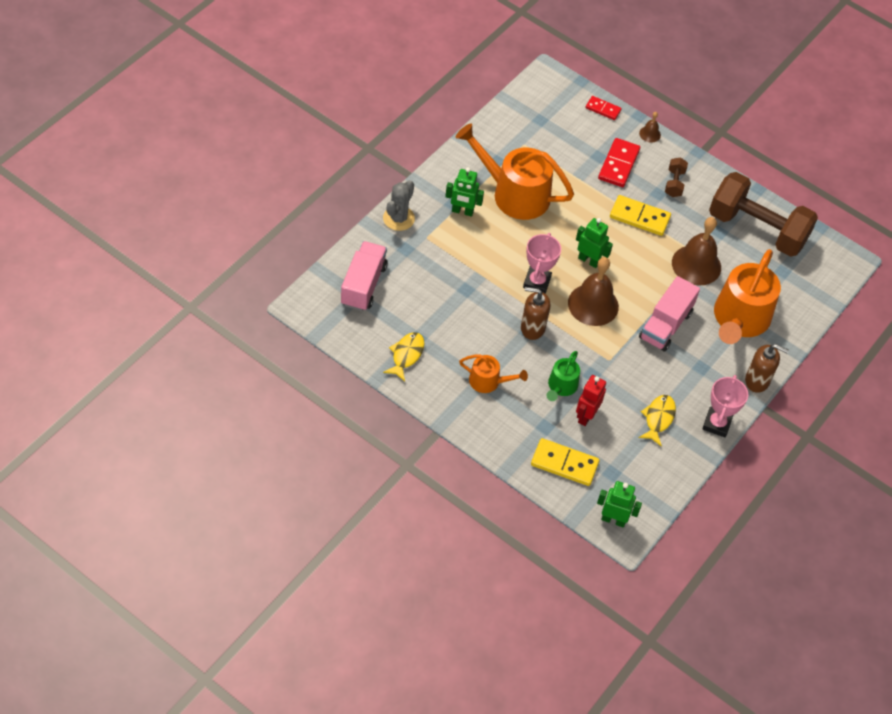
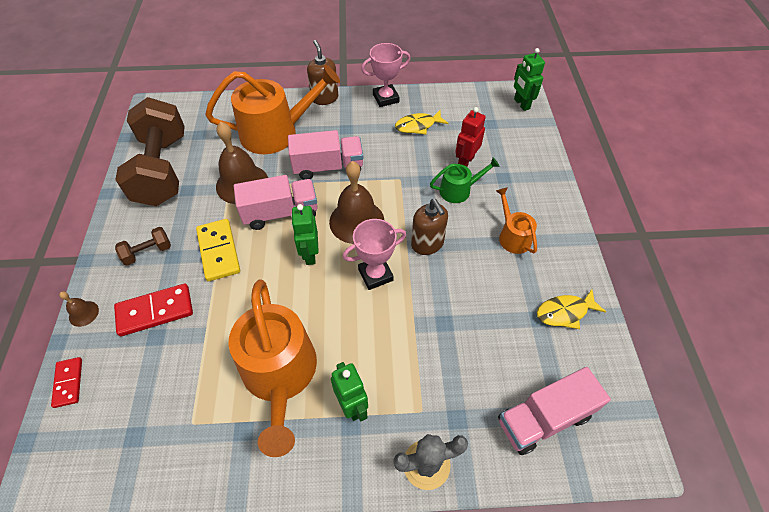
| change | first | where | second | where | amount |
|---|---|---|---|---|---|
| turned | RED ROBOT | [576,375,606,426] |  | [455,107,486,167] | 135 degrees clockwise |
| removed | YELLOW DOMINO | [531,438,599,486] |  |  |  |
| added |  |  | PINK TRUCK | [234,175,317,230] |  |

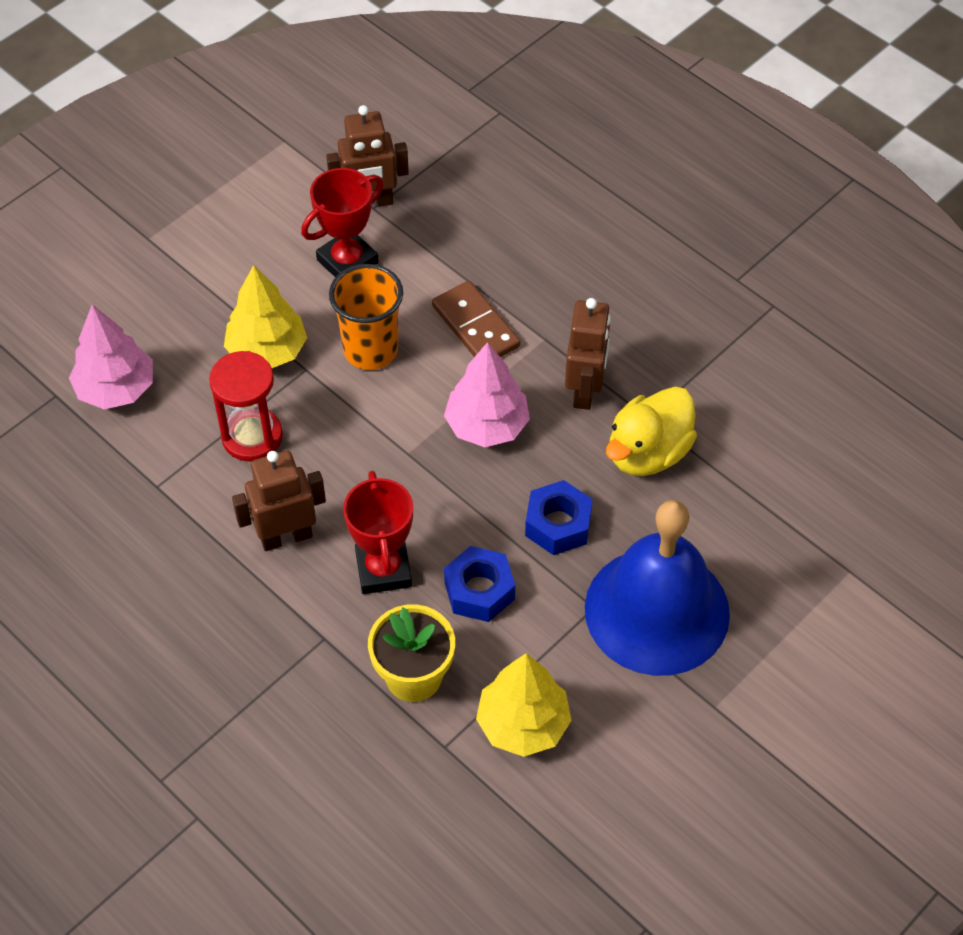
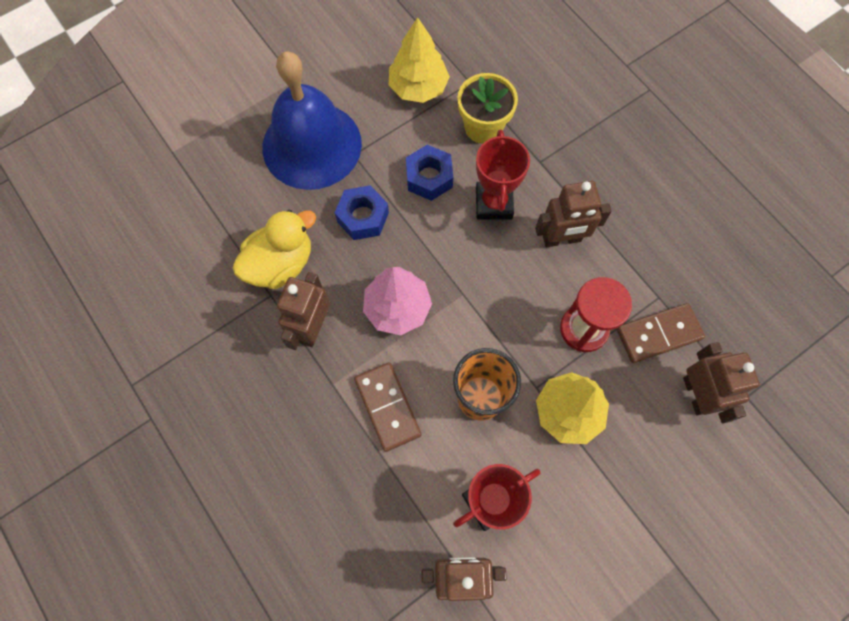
| change | first | where | second | where | amount |
|---|---|---|---|---|---|
| replaced | PINK TREE | [69,304,153,409] | BROWN ROBOT | [683,342,760,424] |  |
| added |  |  | BROWN DOMINO | [617,303,705,363] |  |

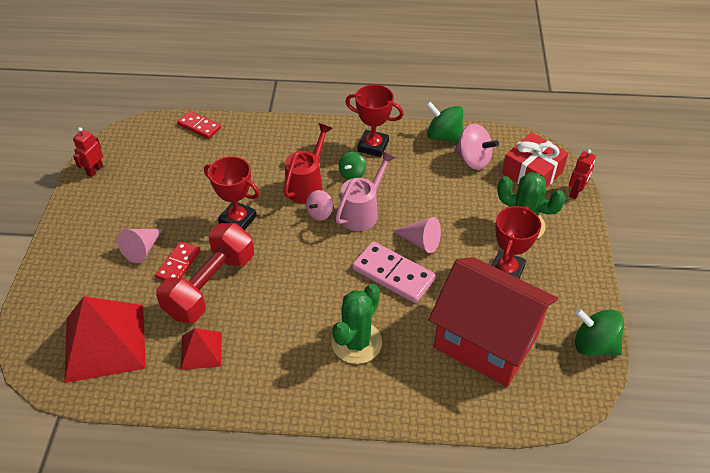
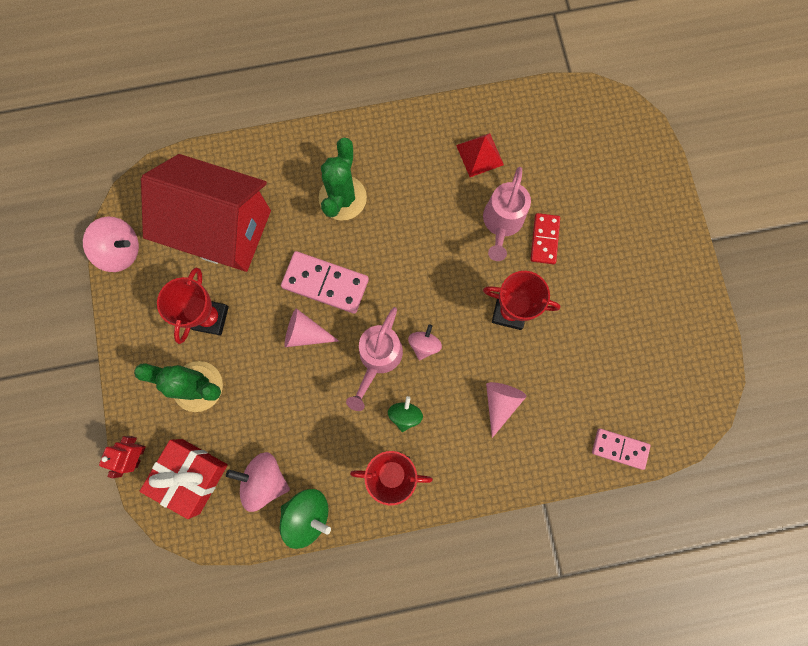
| change | first | where | second | where | amount |
|---|---|---|---|---|---|
| recoloured | RED DOMINO | [177,111,221,139] | PINK DOMINO | [592,429,651,470] |  |
| removed | RED WATERING CAN | [283,123,333,203] |  |  |  |
| removed | RED ROBOT | [73,127,103,177] |  |  |  |
| replaced | RED DUMBBELL | [156,223,254,323] | PINK WATERING CAN | [483,167,531,261] |  |
| moved | PINK CONE | [117,229,163,263] |  | [486,382,527,438] |  |
| removed | RED PYRAMID | [64,296,146,383] |  |  |  |
| recoloured | GREEN SPINNING TOP | [575,308,624,356] | PINK SPINNING TOP | [83,217,139,272] |  |

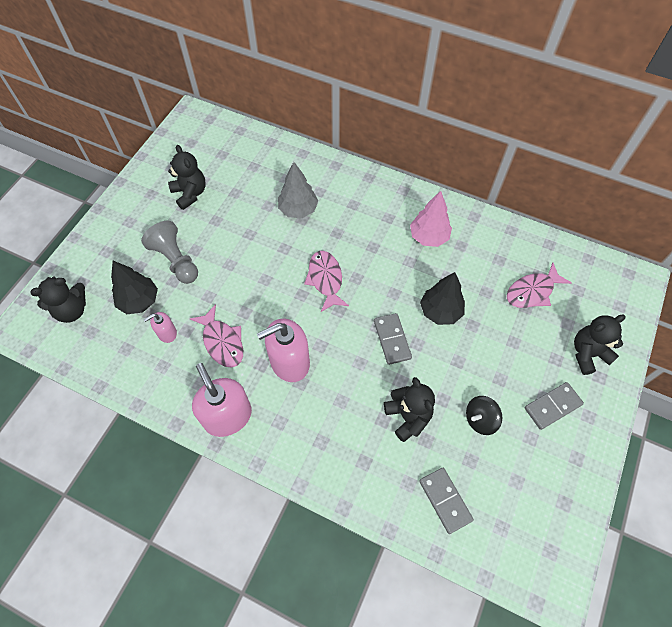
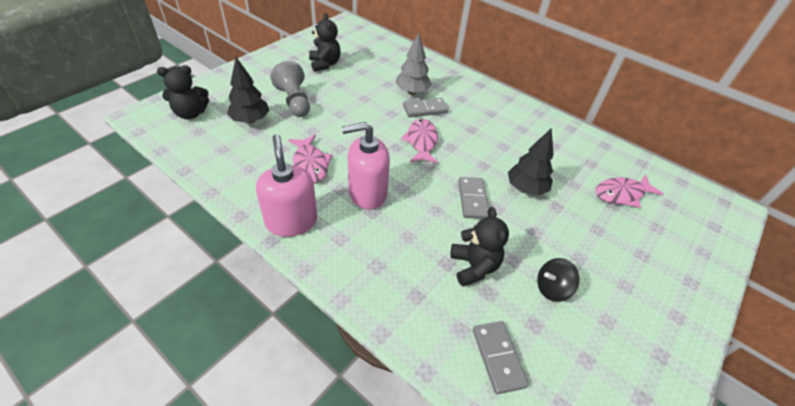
| change | first | where | second | where | amount |
|---|---|---|---|---|---|
| removed | PINK TREE | [410,191,452,247] |  |  |  |
| removed | PINK SOAP DISPENSER | [144,312,177,343] |  |  |  |
| removed | BLACK TEDDY BEAR | [574,314,626,375] |  |  |  |
| moved | GREY DOMINO | [525,382,584,430] |  | [403,98,449,117] |  |

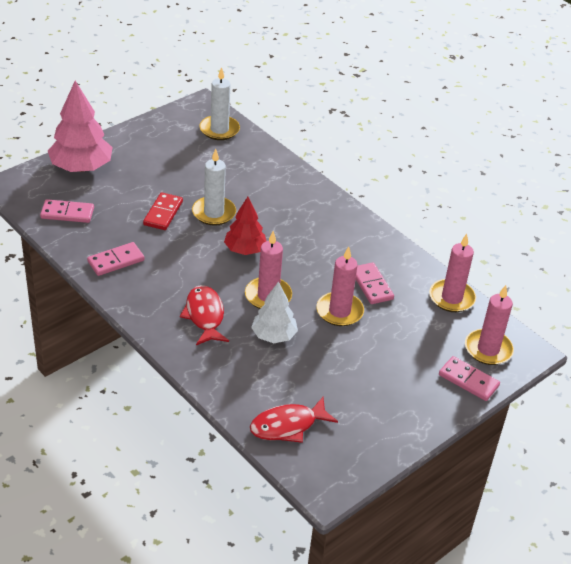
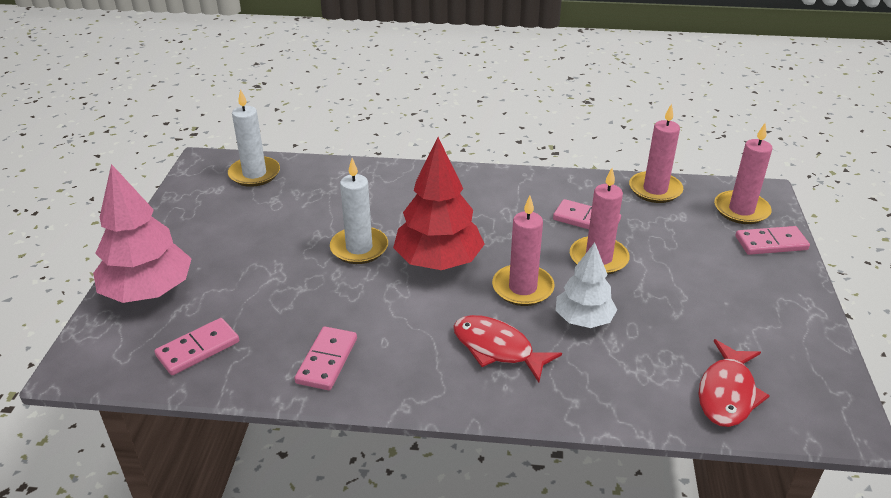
| change | first | where | second | where | amount |
|---|---|---|---|---|---|
| removed | RED DOMINO | [143,192,183,230] |  |  |  |
| resized | RED TREE | [224,197,266,255] |  | [393,137,485,270] | x1.59 |

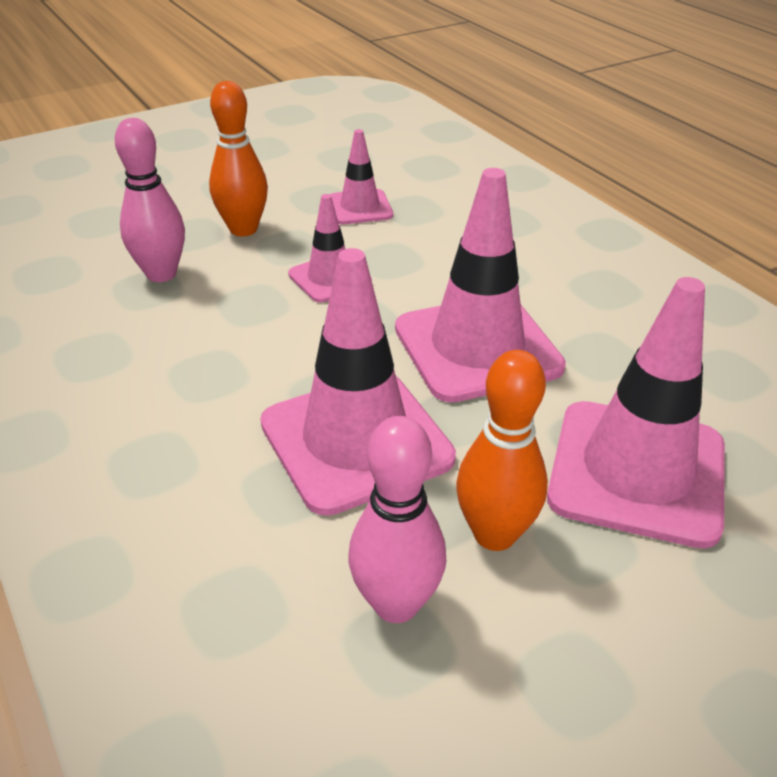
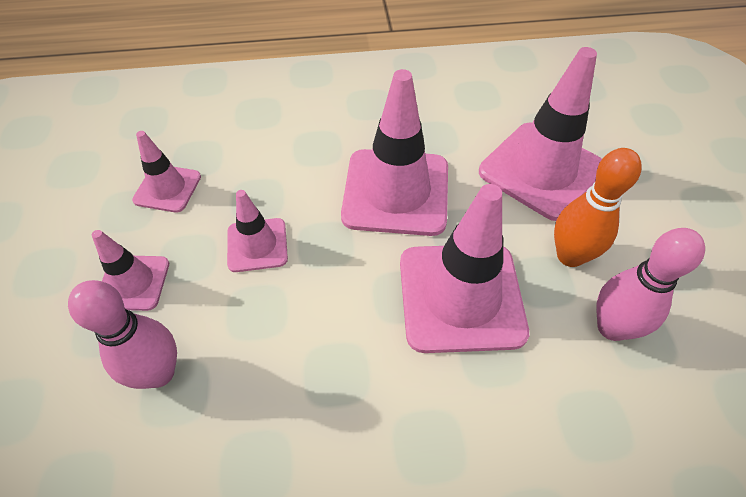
| change | first | where | second | where | amount |
|---|---|---|---|---|---|
| replaced | ORANGE BOWLING PIN | [209,81,268,236] | PINK TRAFFIC CONE | [92,230,169,311] |  |

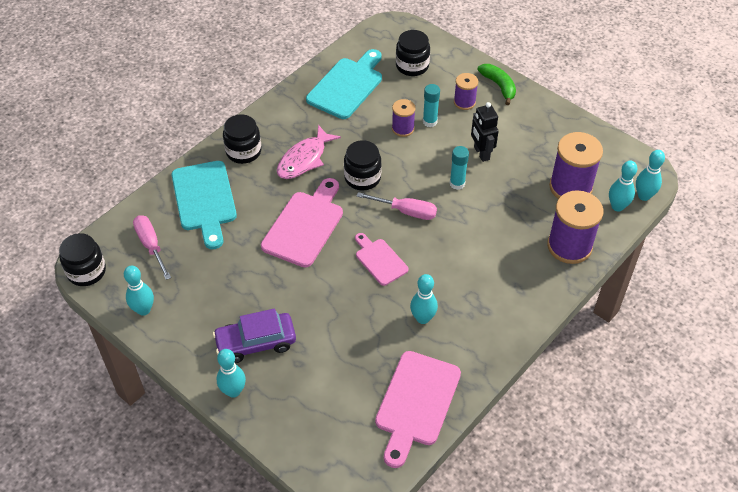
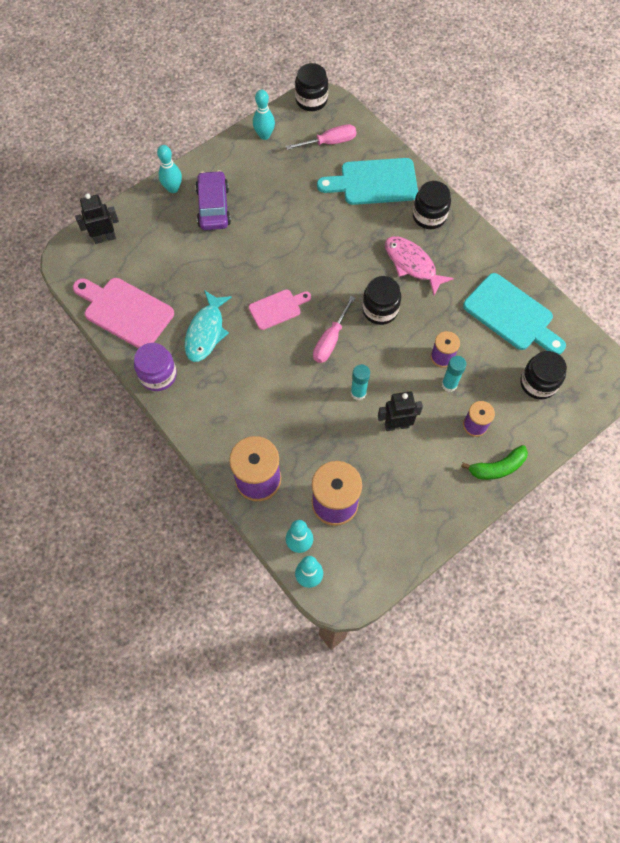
| change | first | where | second | where | amount |
|---|---|---|---|---|---|
| removed | PINK CUTTING BOARD | [261,178,343,267] |  |  |  |
| replaced | TURQUOISE BOWLING PIN | [410,274,438,324] | TURQUOISE FISH | [185,290,232,362] |  |
| added |  |  | BLACK ROBOT | [75,193,119,244] |  |
| added |  |  | PURPLE JAR | [134,343,177,391] |  |

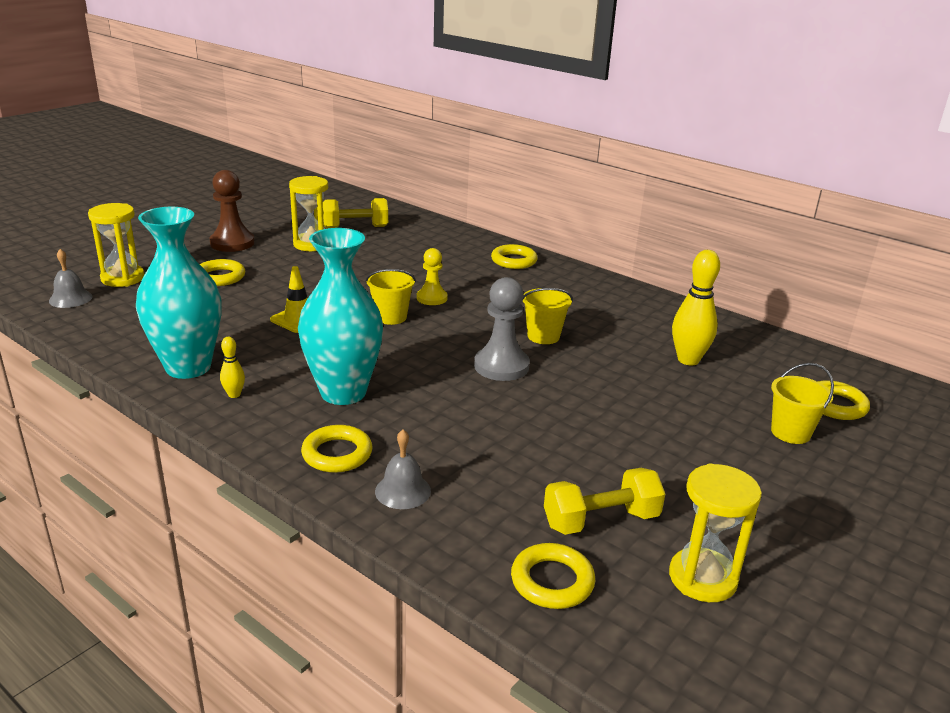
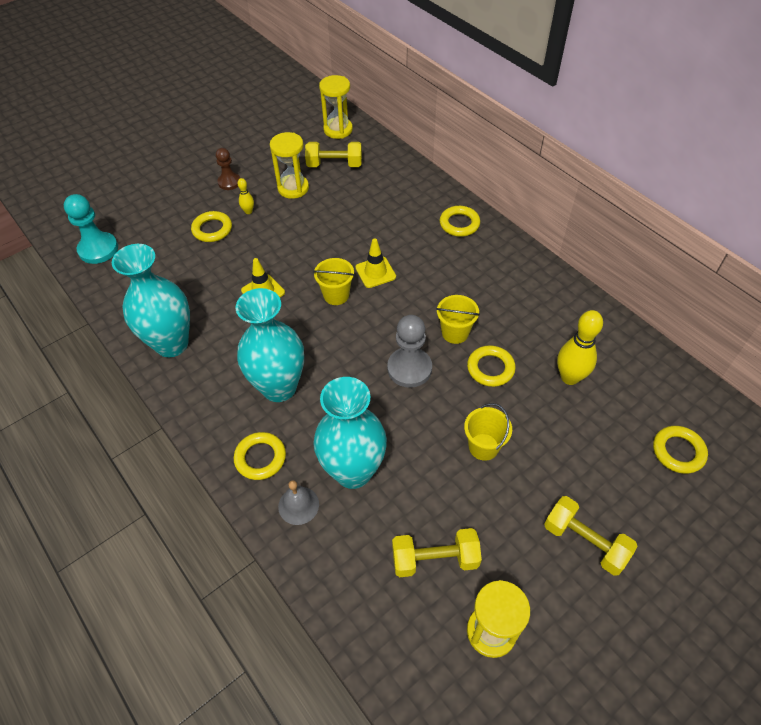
| change | first | where | second | where | amount |
|---|---|---|---|---|---|
| resized | BROWN PAWN | [210,170,255,252] |  | [216,148,240,190] | x0.64 |
| moved | YELLOW HOURGLASS | [88,203,145,287] |  | [319,75,353,139] |  |
| replaced | YELLOW PAWN | [417,248,447,305] | YELLOW TRAFFIC CONE | [355,238,396,288] |  |
| replaced | GREY BELL | [49,249,92,308] | TURQUOISE PAWN | [64,194,118,264] |  |
| moved | YELLOW BOWLING PIN | [220,337,245,398] |  | [238,178,254,214] |  |
| moved | YELLOW BUCKET | [771,363,834,444] |  | [464,403,512,461] |  |
| moved | YELLOW RING | [511,543,595,609] |  | [467,345,516,387] |  |
| added |  |  | TURQUOISE VASE | [313,377,387,489] |  |
| added |  |  | YELLOW DUMBBELL | [544,496,637,576] |  |

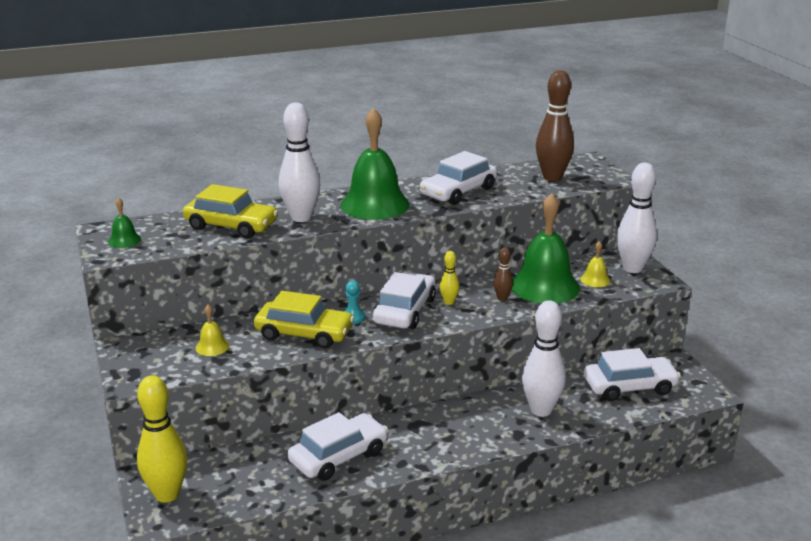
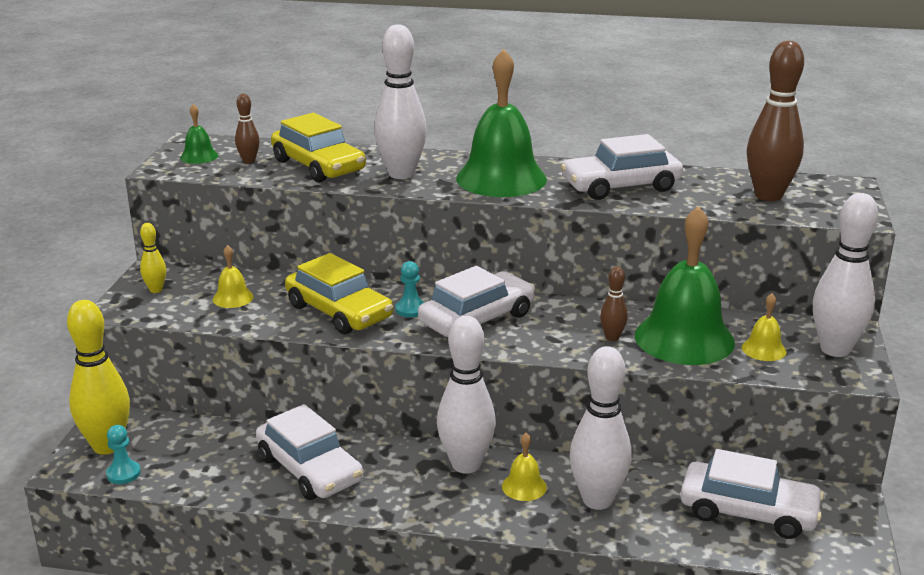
| change | first | where | second | where | amount |
|---|---|---|---|---|---|
| moved | YELLOW BOWLING PIN | [440,251,459,305] |  | [140,223,166,293] |  |
| turned | WHITE CAR | [288,412,388,481] |  | [256,404,363,500] | 60 degrees clockwise |
| added |  |  | BROWN BOWLING PIN | [235,94,260,163] |  |
| added |  |  | WHITE BOWLING PIN | [437,316,496,474] |  |
| added |  |  | TURQUOISE PAWN | [106,425,141,484] |  |
| added |  |  | YELLOW BELL | [502,433,547,501] |  |

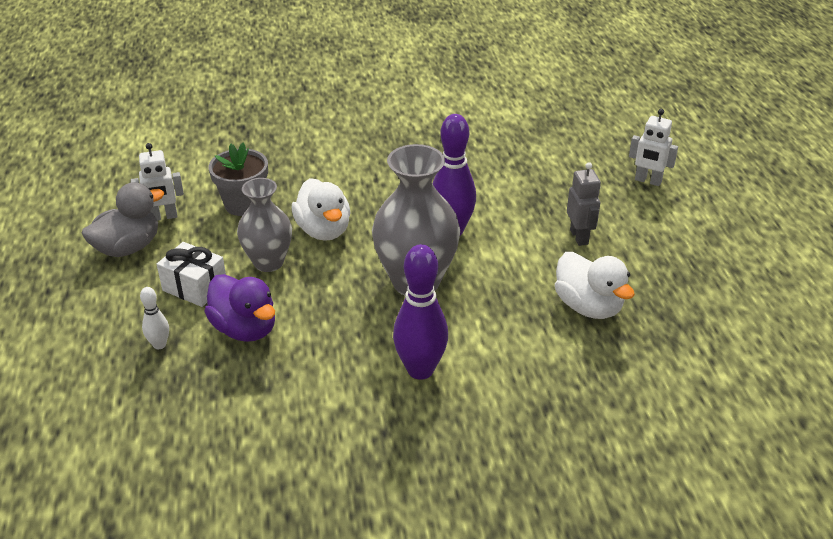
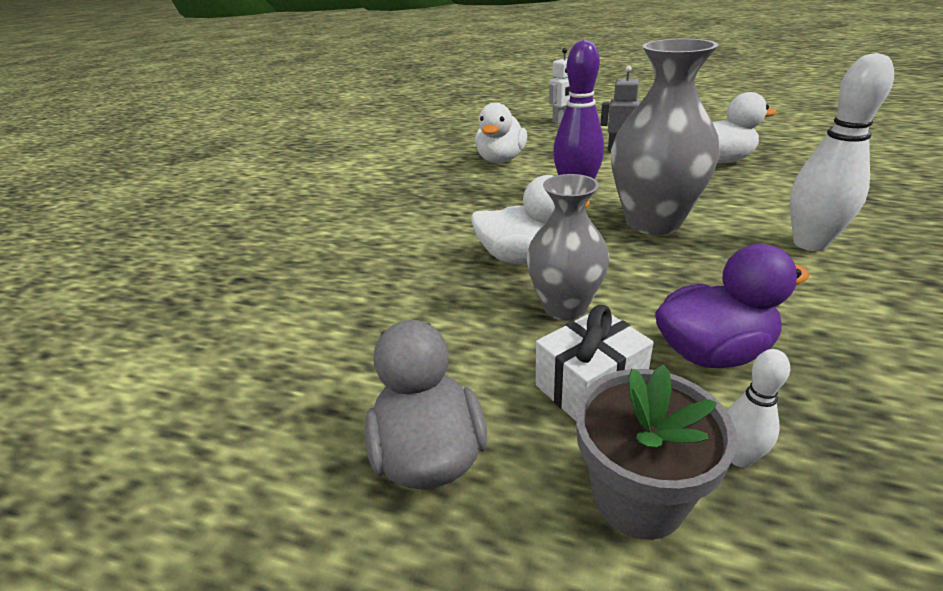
| change | first | where | second | where | amount |
|---|---|---|---|---|---|
| removed | WHITE ROBOT | [131,143,184,221] |  |  |  |
| moved | GREY FLOWER POT | [209,143,268,216] |  | [576,364,737,540] |  |
| recoloured | PURPLE BOWLING PIN | [393,244,448,380] | WHITE BOWLING PIN | [790,53,894,251] |  |
| added |  |  | WHITE DUCK | [475,102,527,163] |  |

